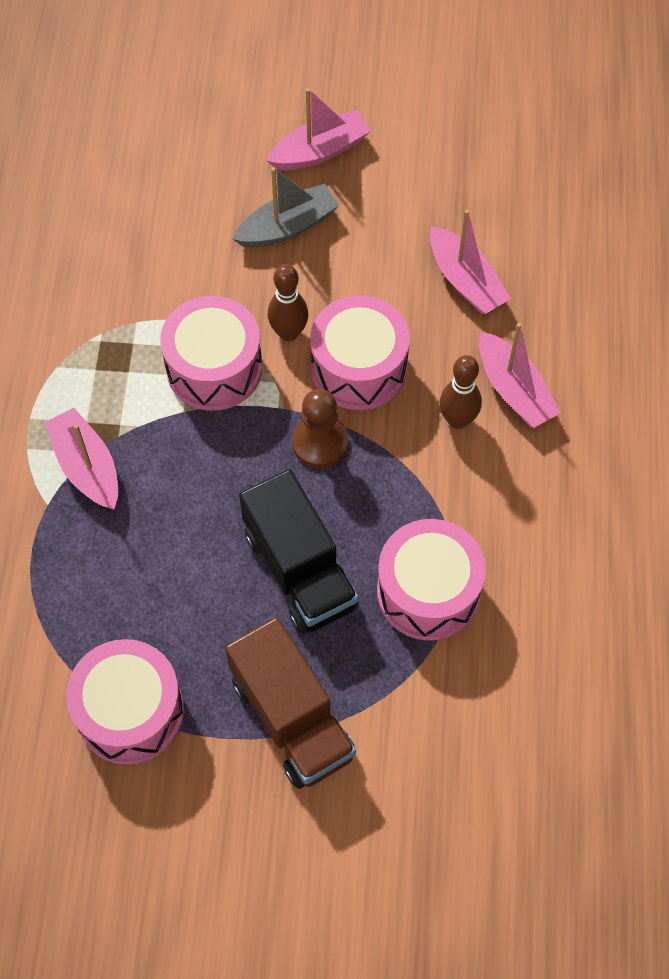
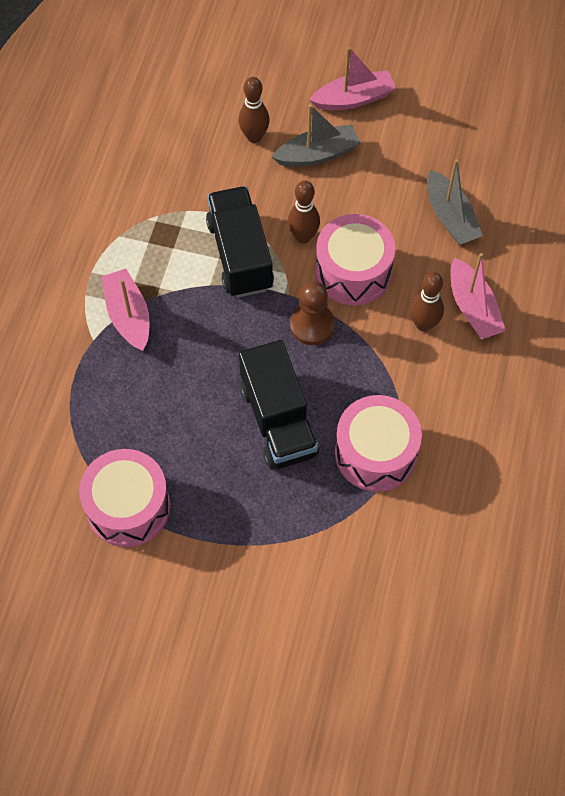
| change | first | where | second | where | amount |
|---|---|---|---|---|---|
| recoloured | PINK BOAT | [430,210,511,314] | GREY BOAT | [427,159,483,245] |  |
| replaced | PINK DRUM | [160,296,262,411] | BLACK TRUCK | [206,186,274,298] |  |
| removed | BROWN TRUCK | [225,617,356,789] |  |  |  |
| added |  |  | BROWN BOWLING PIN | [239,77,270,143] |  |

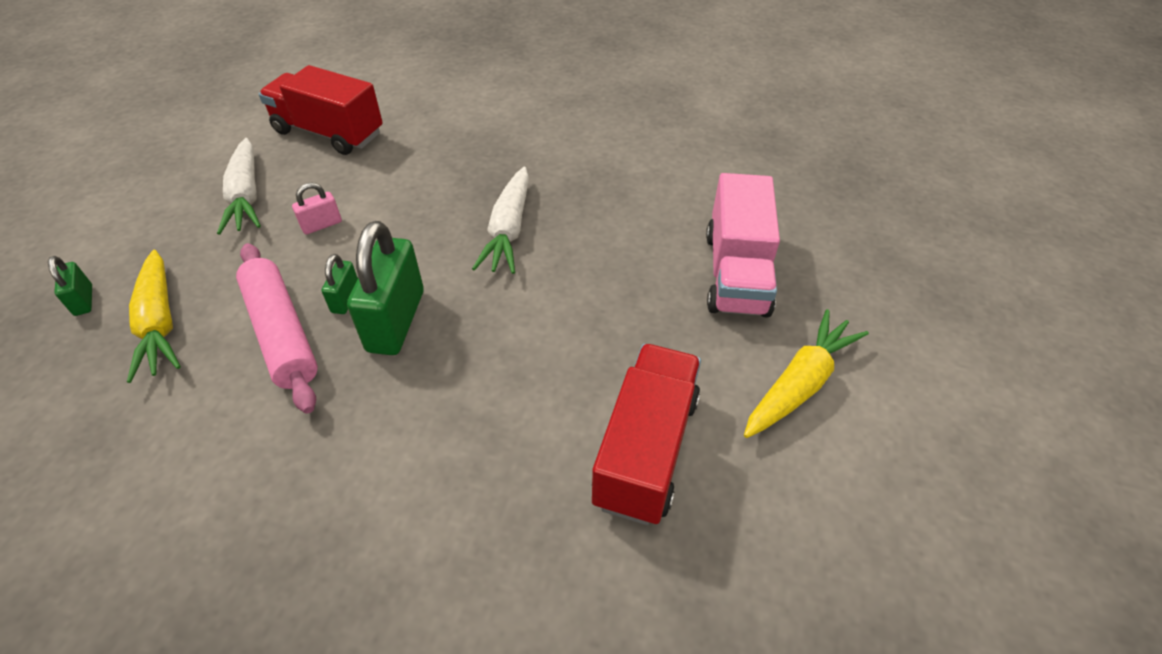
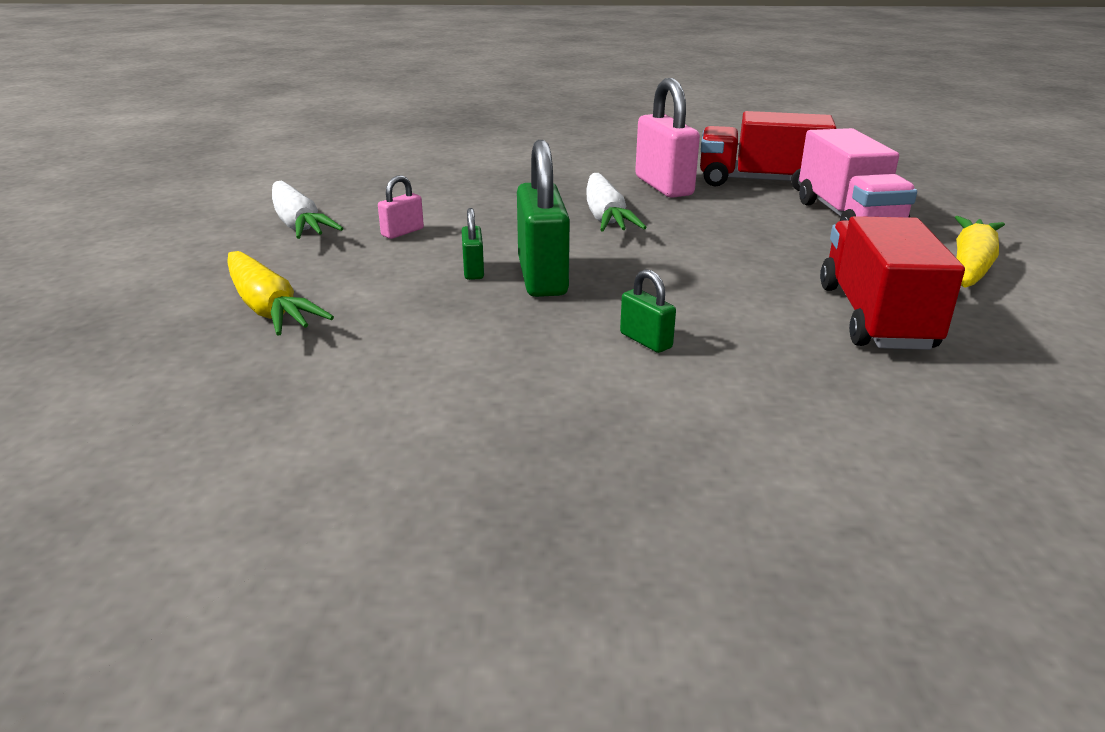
| change | first | where | second | where | amount |
|---|---|---|---|---|---|
| moved | RED TRUCK | [259,65,383,155] |  | [700,111,836,191] |  |
| removed | PINK ROLLING PIN | [236,243,318,414] |  |  |  |
| moved | GREEN PADLOCK | [48,256,92,316] |  | [620,269,676,353] |  |
| added |  |  | PINK PADLOCK | [635,78,700,198] |  |

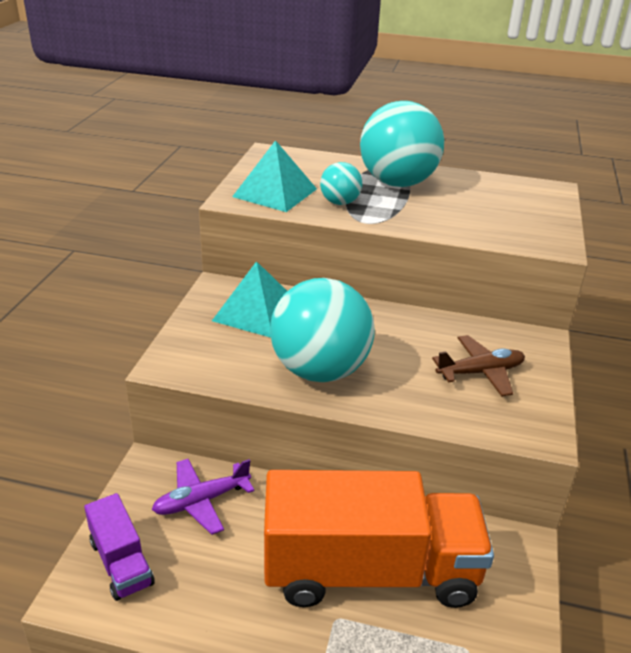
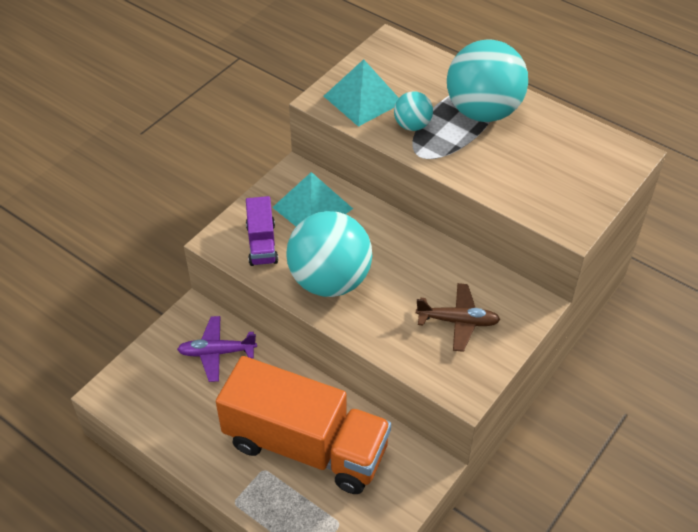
| change | first | where | second | where | amount |
|---|---|---|---|---|---|
| moved | PURPLE TRUCK | [84,493,155,601] |  | [246,196,278,266] |  |

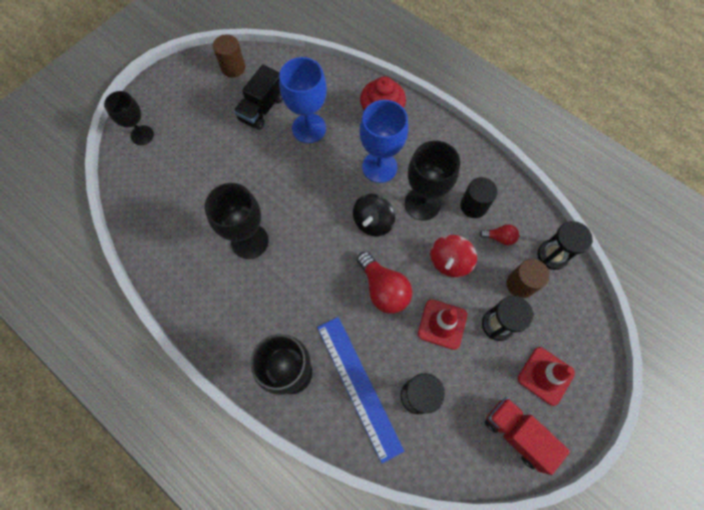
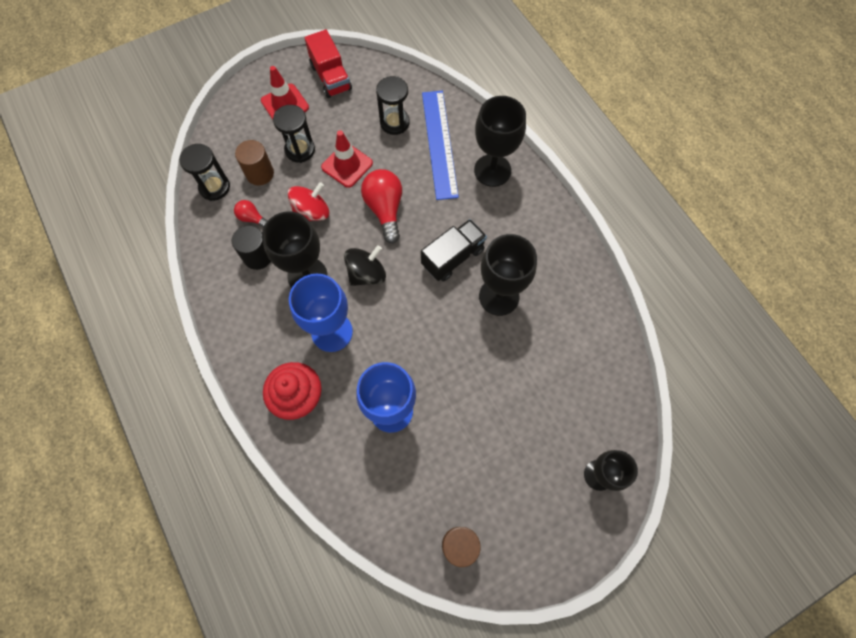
| change | first | where | second | where | amount |
|---|---|---|---|---|---|
| moved | BLACK TRUCK | [234,65,283,130] |  | [421,219,487,281] |  |

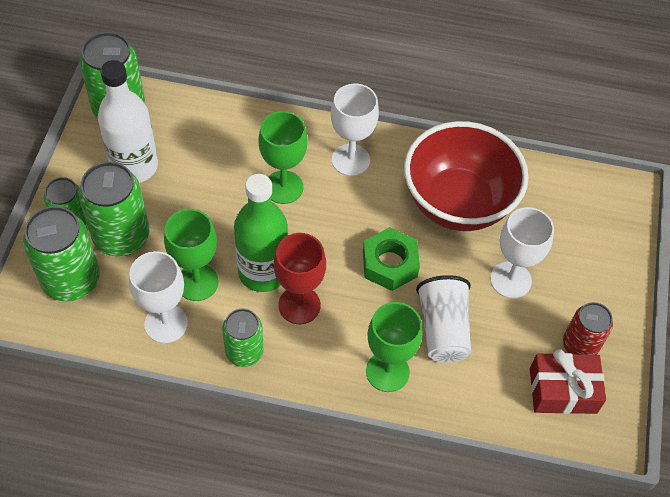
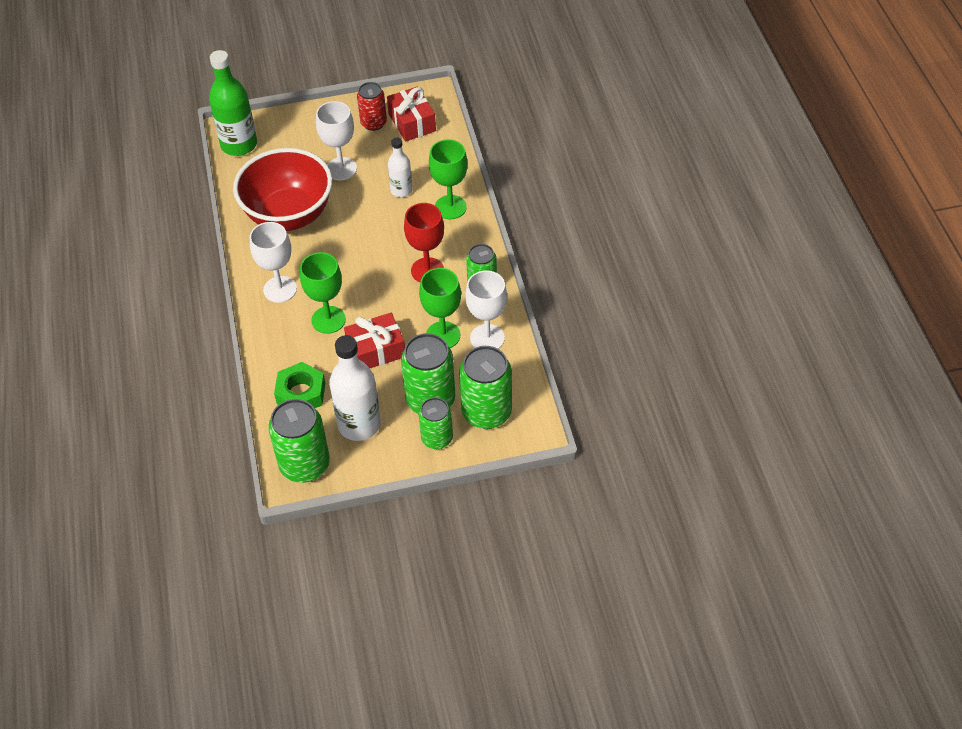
| change | first | where | second | where | amount |
|---|---|---|---|---|---|
| moved | GREEN BOTTLE | [234,174,288,292] |  | [209,50,257,156] |  |
| moved | GREEN NUT | [363,227,420,291] |  | [274,362,326,408] |  |
| replaced | WHITE CUP | [416,275,471,363] | WHITE BOTTLE | [388,137,412,197] |  |
| added |  |  | RED GIFT | [344,313,405,368] |  |

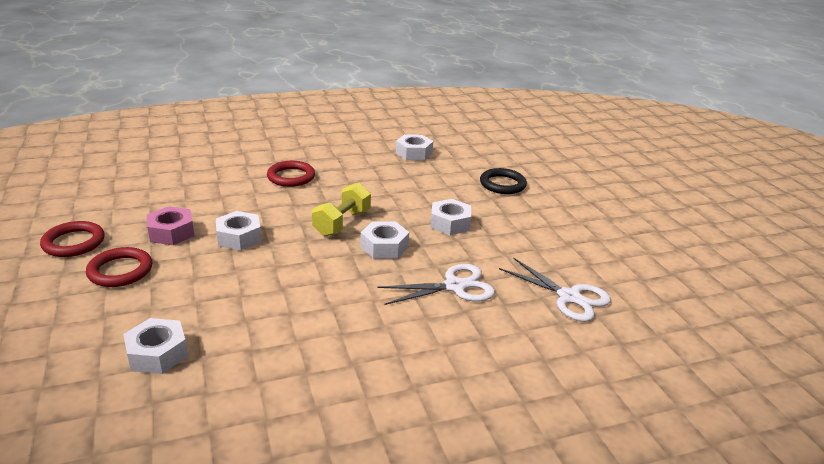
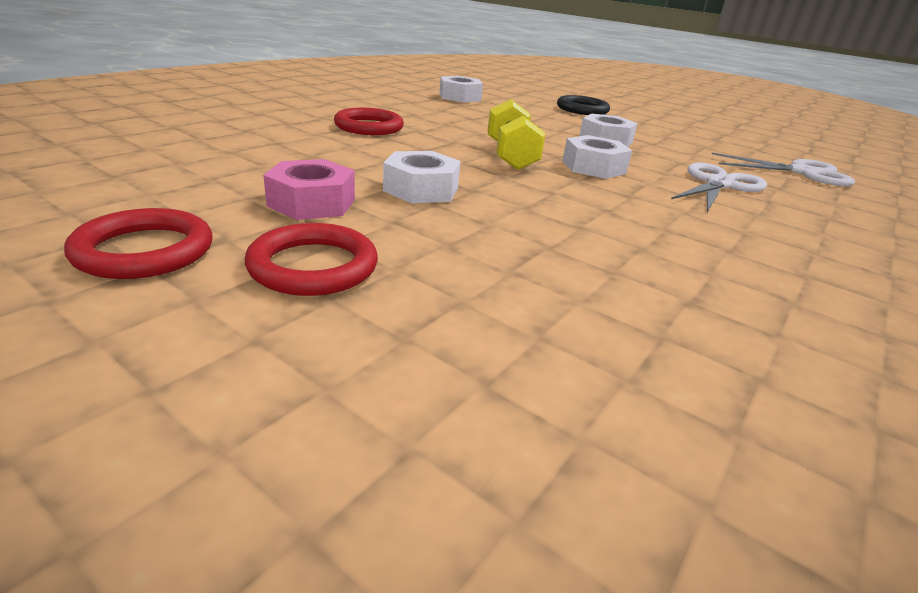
| change | first | where | second | where | amount |
|---|---|---|---|---|---|
| removed | WHITE NUT | [124,318,188,374] |  |  |  |

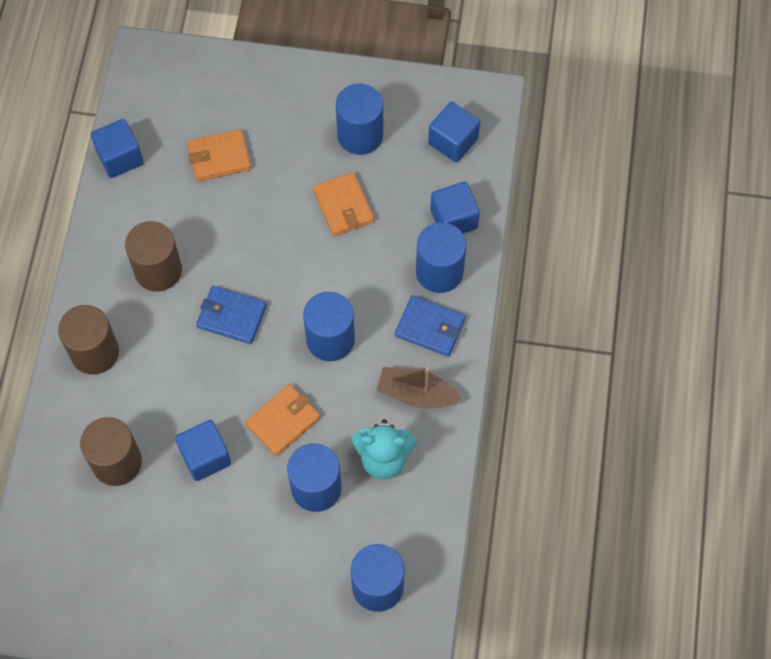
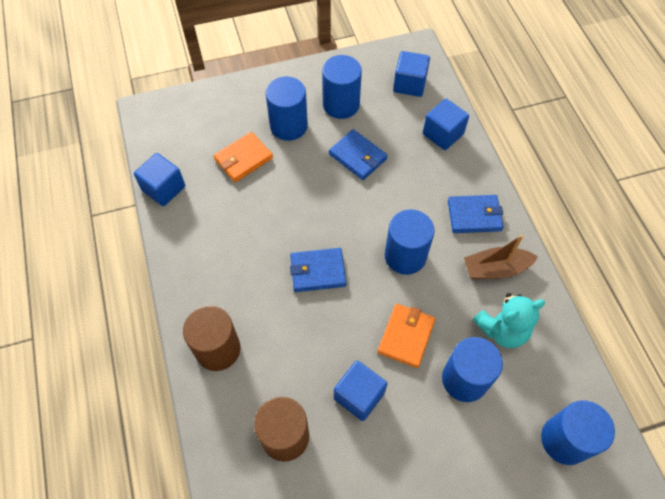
| change | first | where | second | where | amount |
|---|---|---|---|---|---|
| recoloured | ORANGE WALLET | [313,172,374,236] | BLUE WALLET | [329,129,388,180] |  |
| removed | BROWN CYLINDER | [125,221,182,292] |  |  |  |
| moved | BLUE CYLINDER | [416,223,466,293] |  | [265,77,308,141] |  |

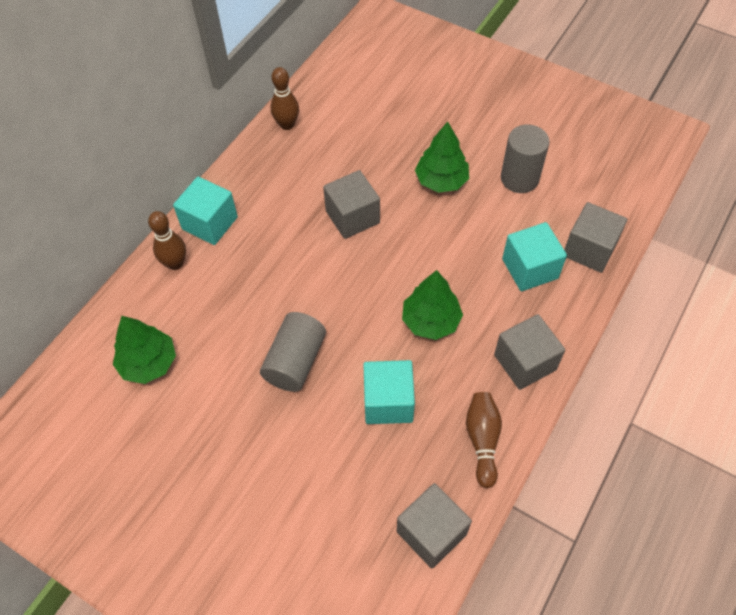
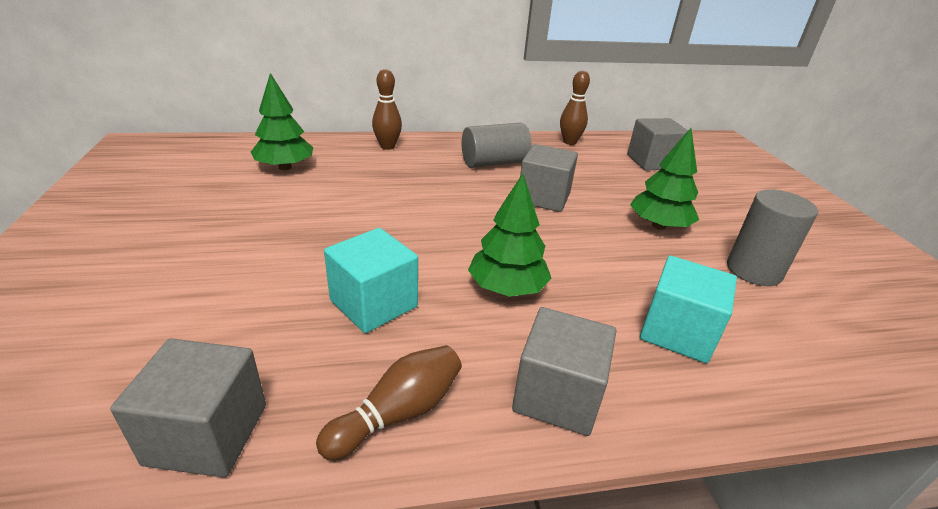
| change | first | where | second | where | amount |
|---|---|---|---|---|---|
| removed | TURQUOISE CUBE | [173,177,238,245] |  |  |  |
| moved | GREY CUBE | [564,202,627,273] |  | [627,118,688,171] |  |
| moved | GREY CYLINDER | [260,312,326,392] |  | [462,122,531,168] |  |

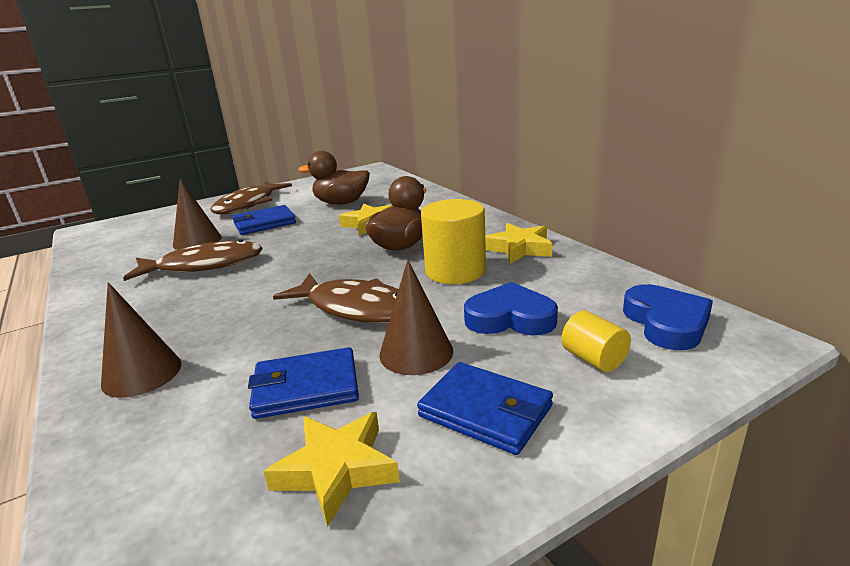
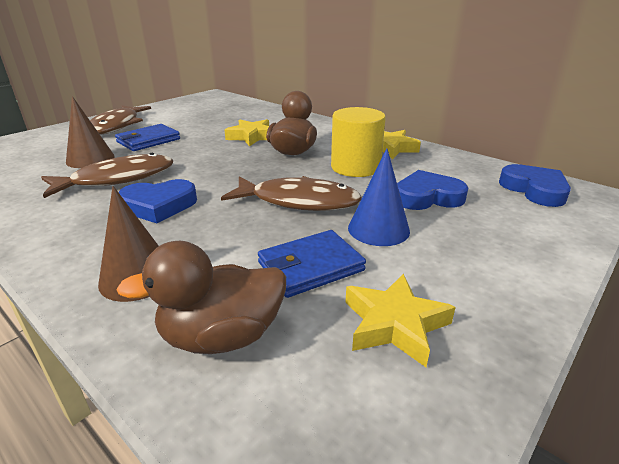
| change | first | where | second | where | amount |
|---|---|---|---|---|---|
| moved | BROWN DUCK | [298,151,370,204] |  | [116,241,286,354] |  |
| recoloured | BROWN CONE | [379,260,453,375] | BLUE CONE | [348,148,410,246] |  |
| removed | YELLOW CYLINDER | [561,310,631,372] |  |  |  |
| removed | BLUE WALLET | [417,362,553,455] |  |  |  |
| added |  |  | BLUE HEART | [119,179,197,223] |  |

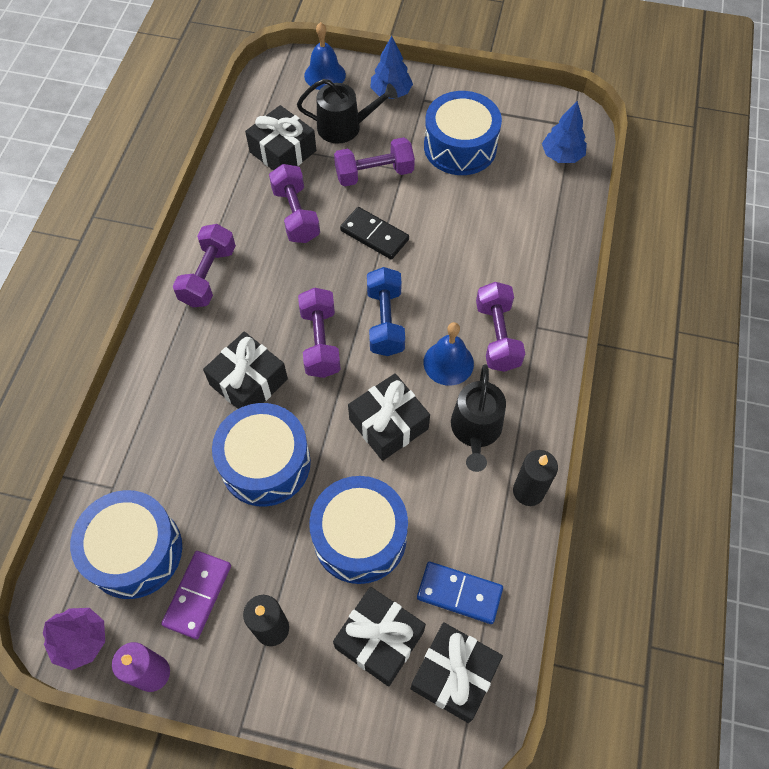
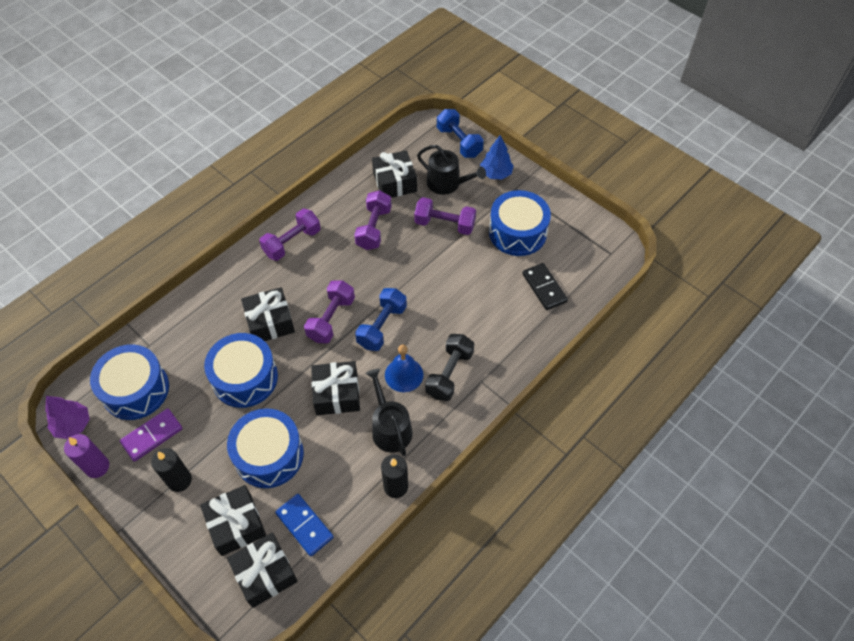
| change | first | where | second | where | amount |
|---|---|---|---|---|---|
| replaced | BLUE BELL | [304,22,346,90] | BLUE DUMBBELL | [437,109,484,158] |  |
| removed | BLUE TREE | [542,101,587,163] |  |  |  |
| moved | BLACK DOMINO | [340,207,409,259] |  | [522,263,568,310] |  |
| recoloured | PURPLE DUMBBELL | [476,282,525,372] | BLACK DUMBBELL | [425,334,474,401] |  |
| turned | BLACK WATERING CAN | [451,364,506,472] |  | [366,369,413,456] | 120 degrees clockwise |

